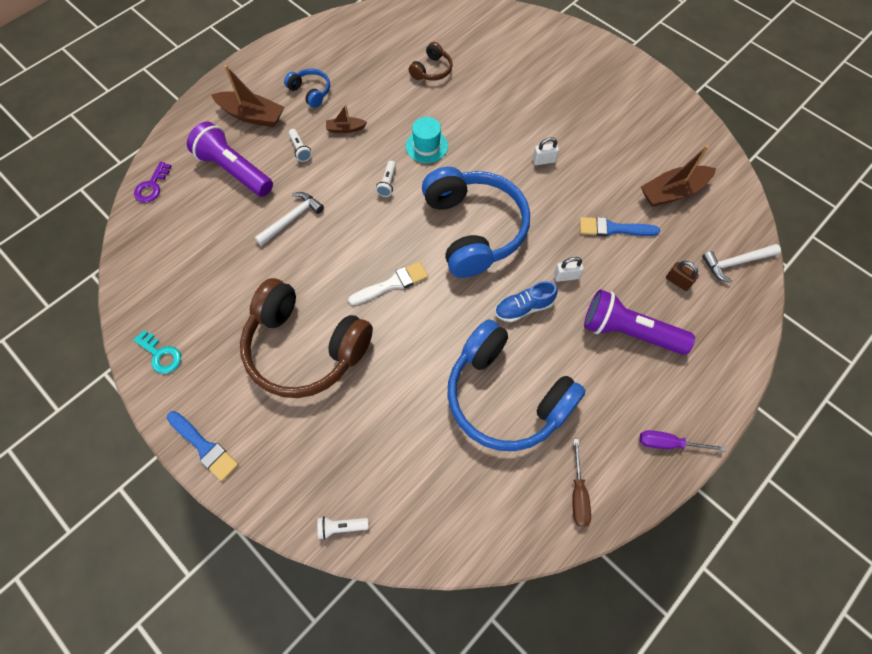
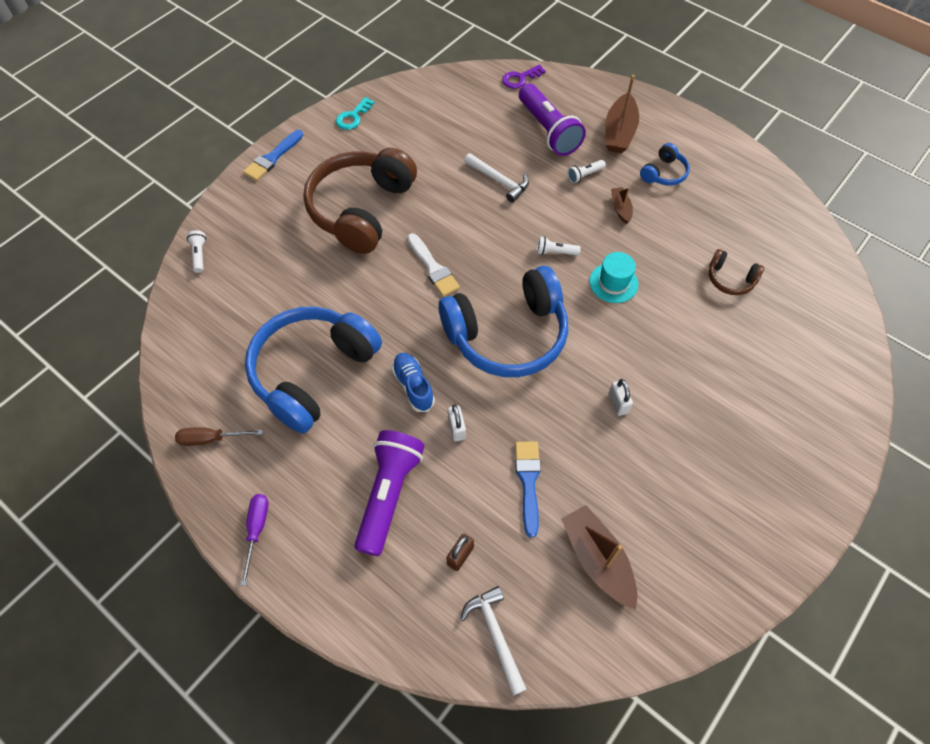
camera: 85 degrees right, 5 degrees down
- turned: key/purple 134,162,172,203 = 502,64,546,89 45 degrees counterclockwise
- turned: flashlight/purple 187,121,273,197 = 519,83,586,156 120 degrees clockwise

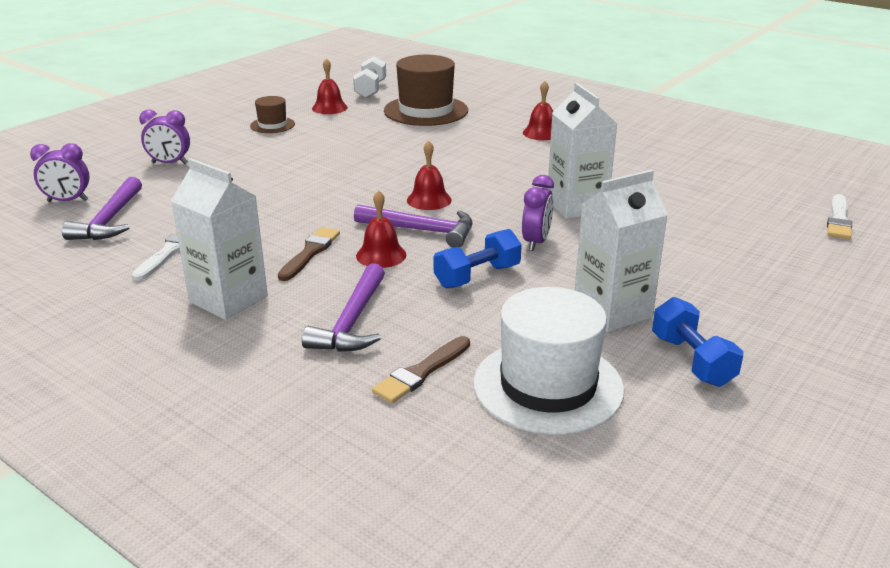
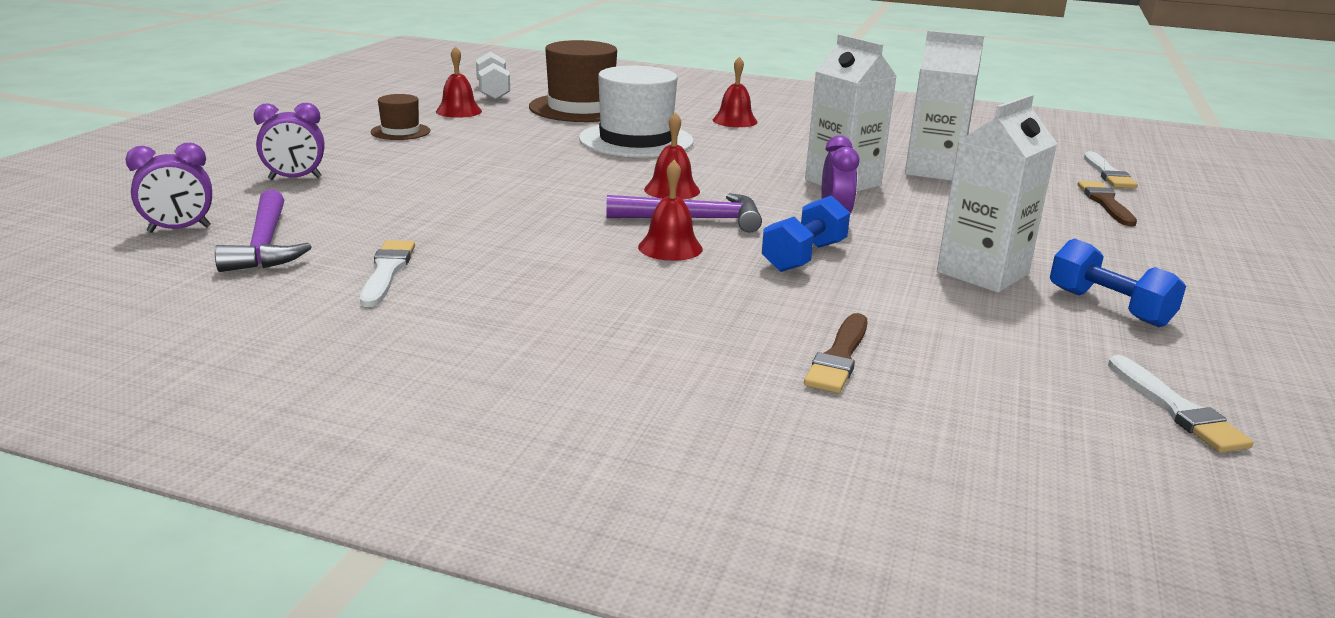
camera: 20 degrees left, 5 degrees down
- removed: hammer/purple 302,263,385,352
- added: brush/white 1108,355,1253,453
- moved: carton/white 171,158,268,320 to 905,31,984,181
- moved: brush/brown 278,227,340,281 to 1077,181,1137,226
- moved: hat/white 473,287,624,435 to 579,66,694,158

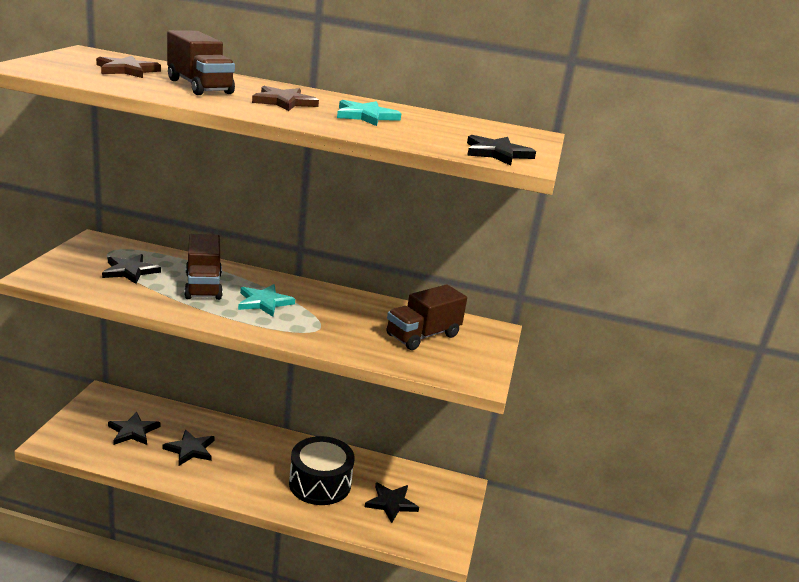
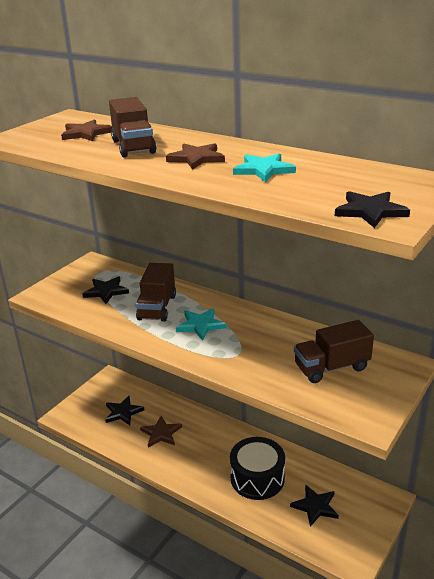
camera: 25 degrees right, 5 degrees up
- recoloured: star/black 163,430,215,466 to star/brown 140,416,182,448

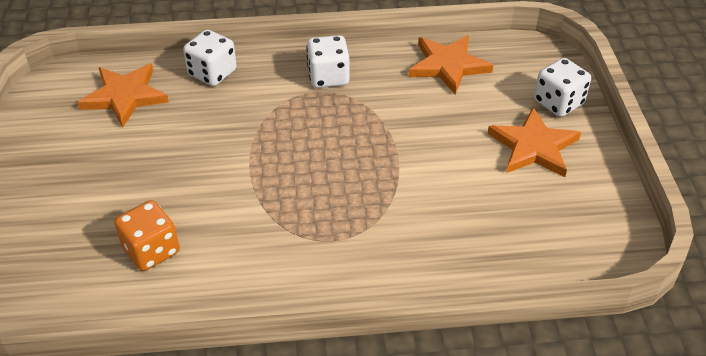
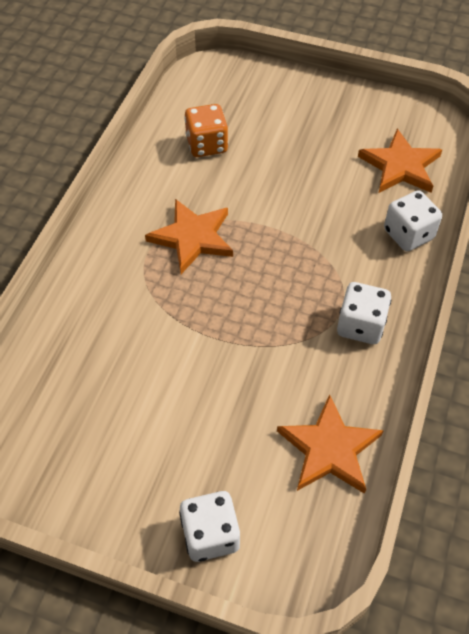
camera: 115 degrees right, 10 degrees up
- moved: star/orange 487,107,581,177 to 145,199,233,274

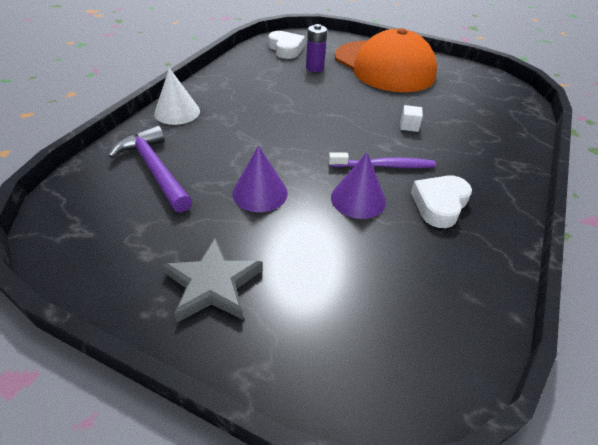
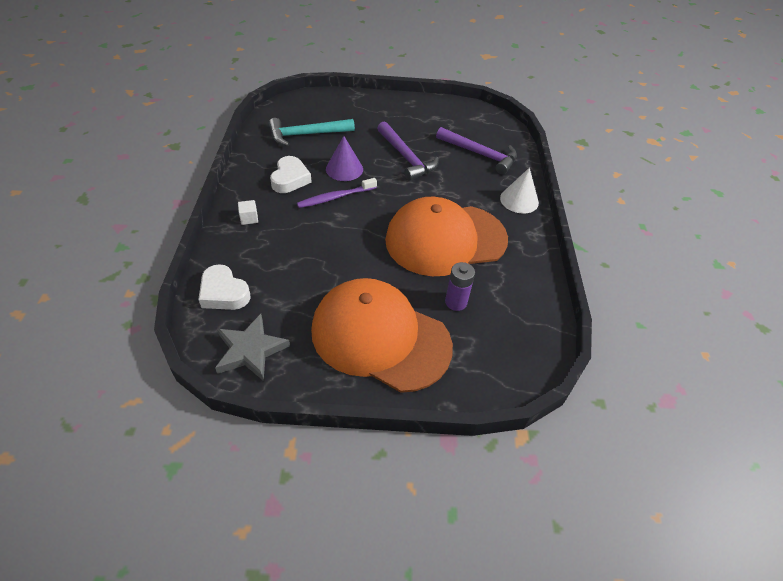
camera: 155 degrees right, 5 degrees up
- added: hammer/turquoise 269,118,355,146
- added: cap/orange 385,197,508,276
- moved: star/grey 163,237,263,322 to 215,314,290,381
- moved: heart/white 268,31,305,59 to 198,264,251,310
- moved: cube/white 400,105,423,132 to 238,200,258,225
- replaced: cone/purple 233,145,288,212 to hammer/purple 377,121,439,181

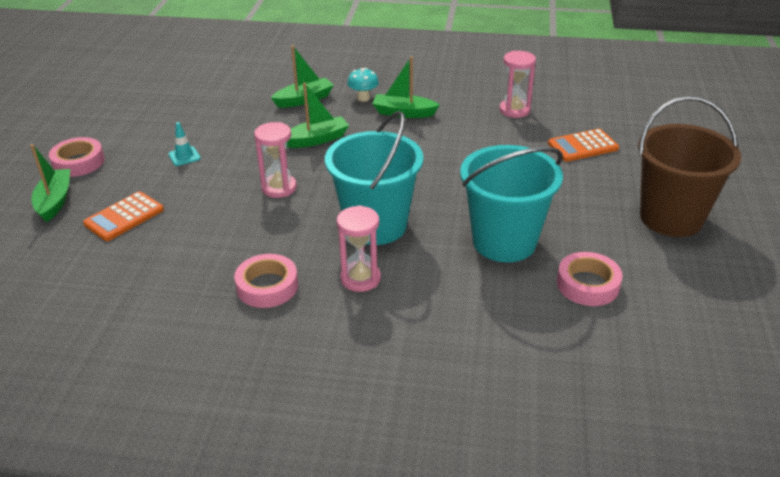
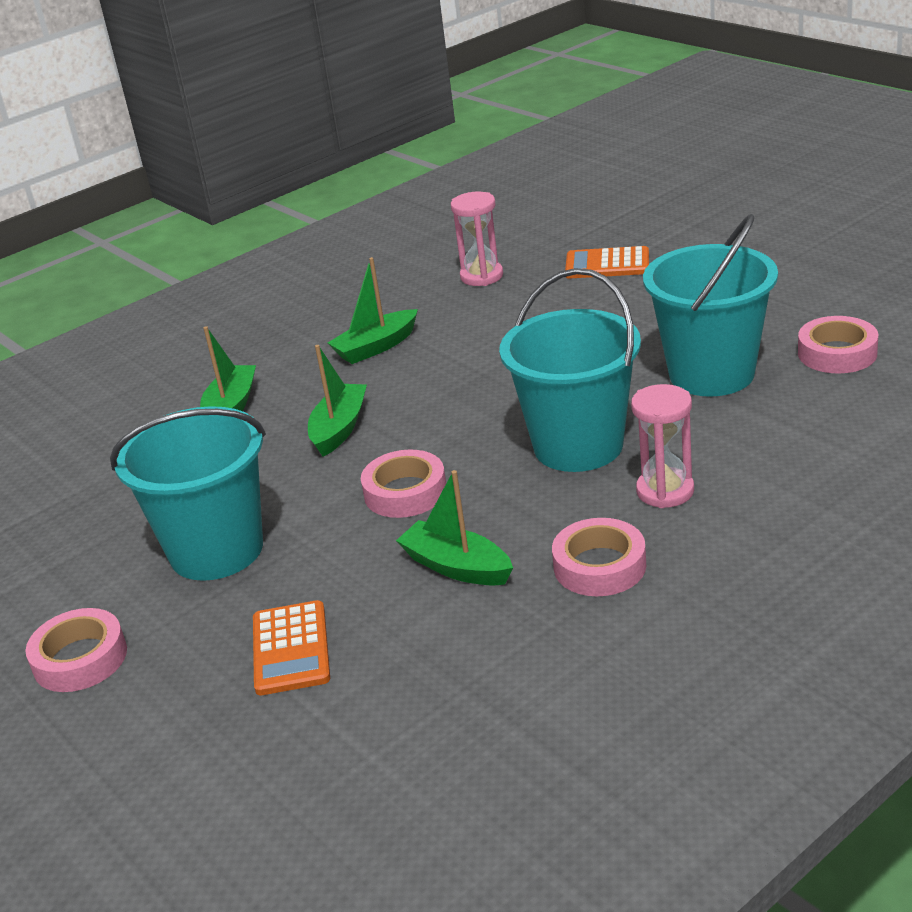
camera: 45 degrees left, 5 degrees down
- removed: mushroom/turquoise 347,68,379,101
- removed: bucket/brown 638,96,741,237
- moved: boat/green 30,144,70,222 to 396,470,513,586
- replaced: traffic cone/turquoise 168,122,201,166 to bucket/turquoise 110,406,266,581
- replaced: hourglass/pink 254,122,297,198 to tape/pink 361,450,446,518
- turned: calculator/orange 548,129,619,162 = 565,246,649,279 75 degrees clockwise

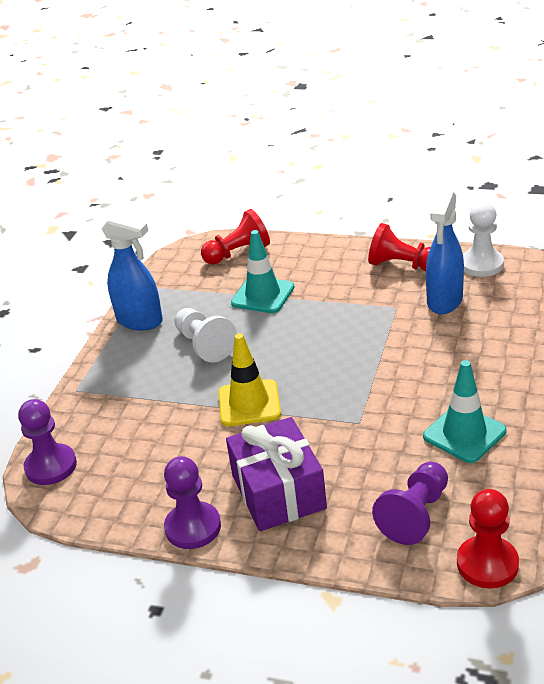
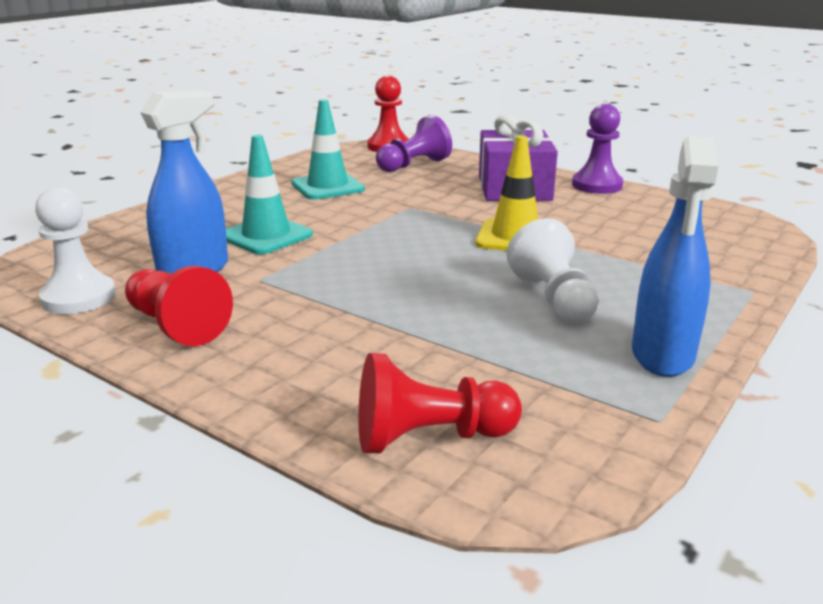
camera: 165 degrees left, 10 degrees down
- removed: pawn/purple 18,399,77,485
- moved: traffic cone/turquoise 231,230,294,313 to 226,135,313,255
- turned: spray bottle/blue 101,215,163,330 = 632,136,718,377 120 degrees counterclockwise

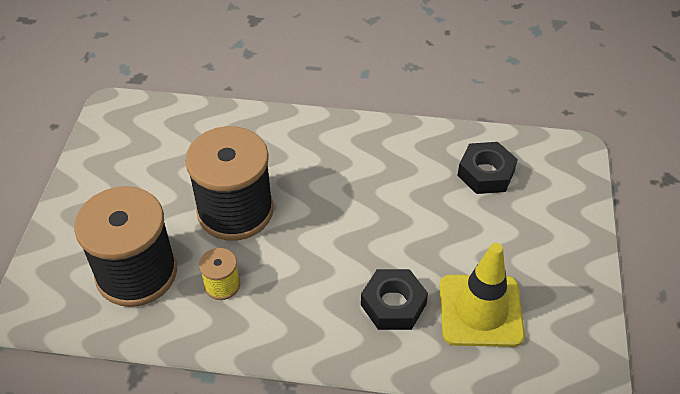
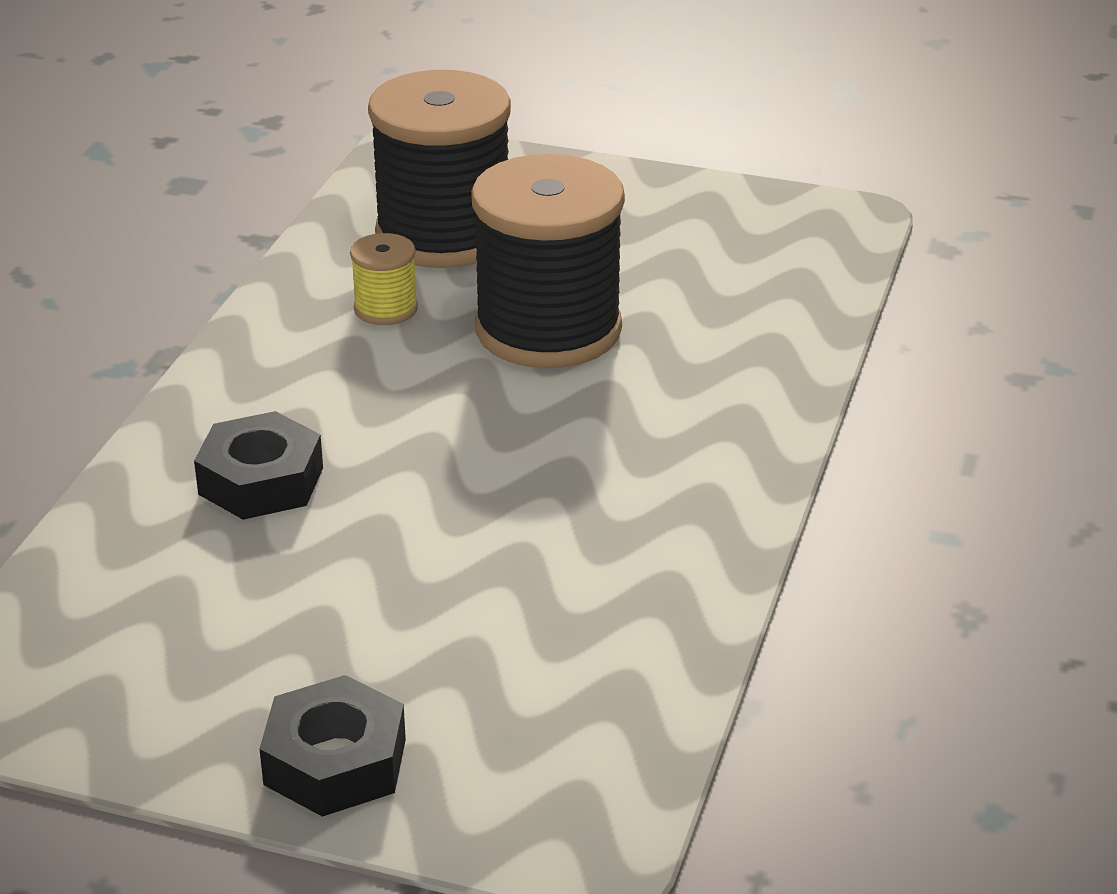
camera: 100 degrees right, 15 degrees down
- removed: traffic cone/yellow 439,243,525,347
- moved: nut/black 457,142,518,194 to 259,675,406,817

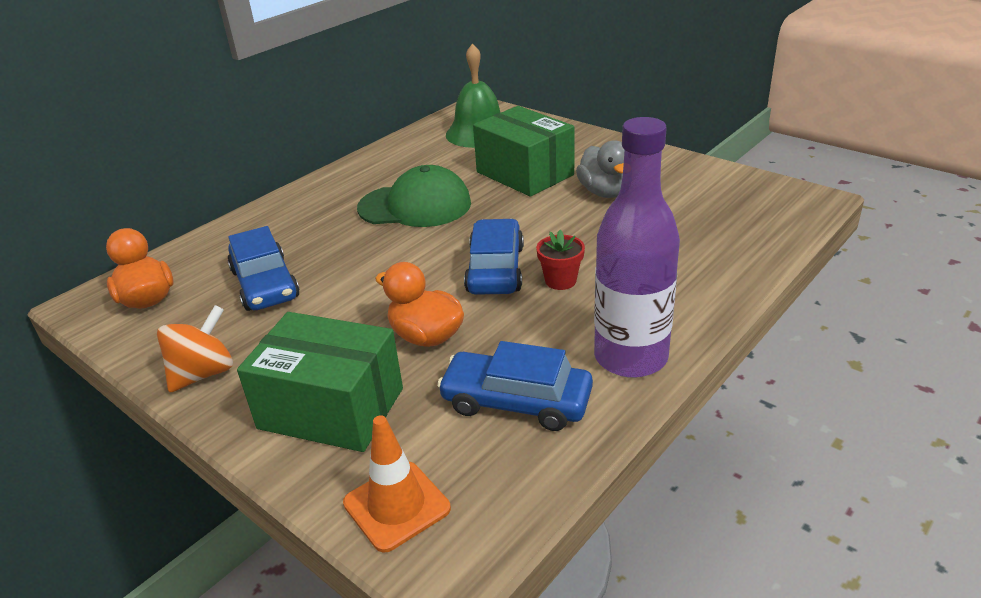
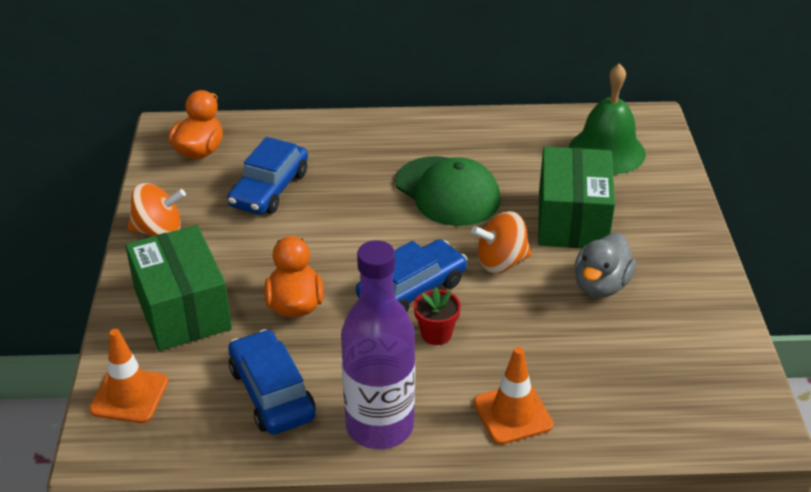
camera: 45 degrees right, 5 degrees up
- added: spinning top/orange 471,211,531,273
- added: traffic cone/orange 474,347,553,445

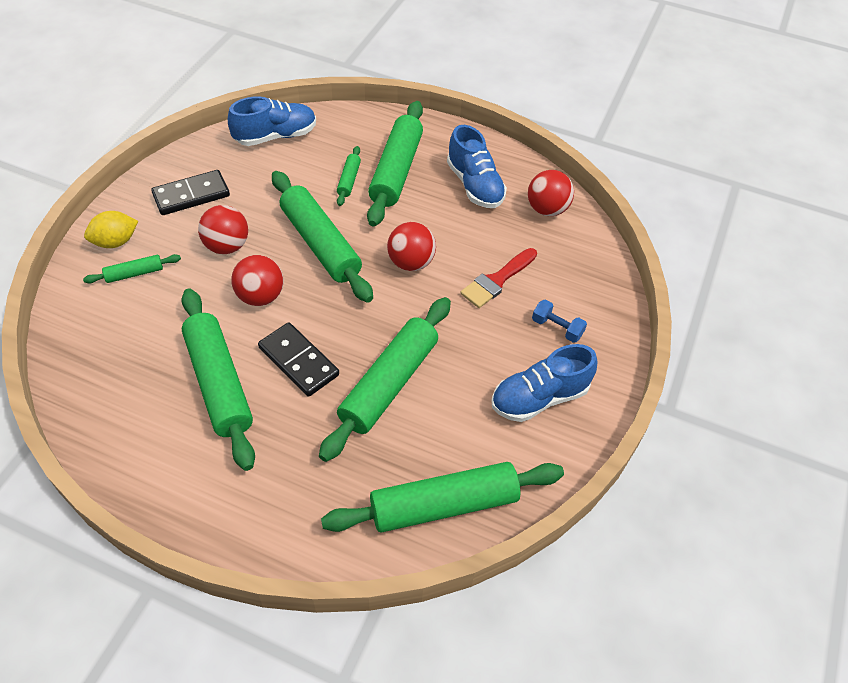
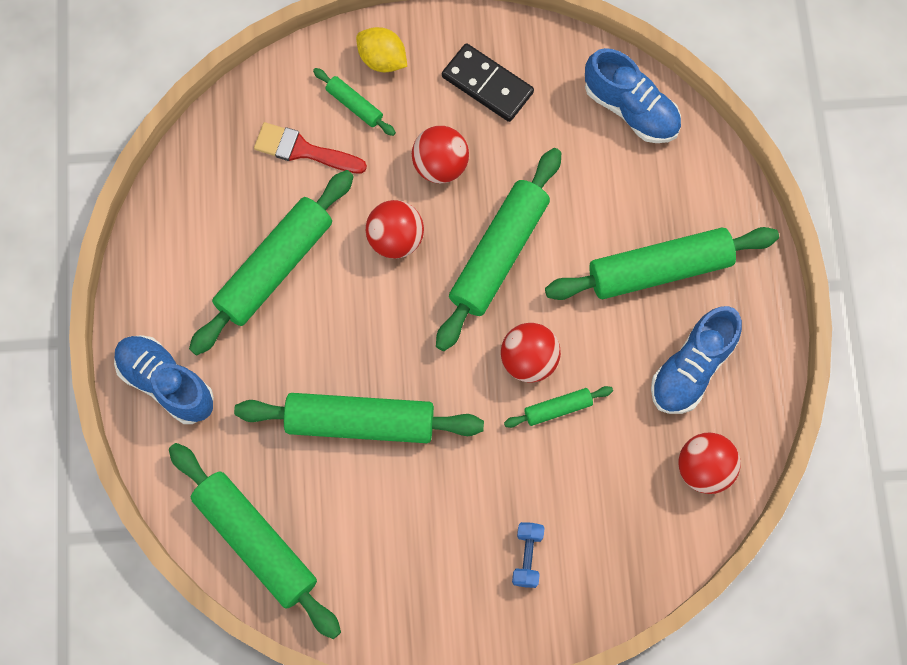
camera: 65 degrees right, 20 degrees up
- removed: domino/black 258,322,339,397
- moved: rolling pin/green 337,146,361,206 to 504,386,613,428
- moved: brush/red 461,248,537,308 to 254,122,367,174
- moved: shoe/blue 491,344,597,422 to 114,335,214,424

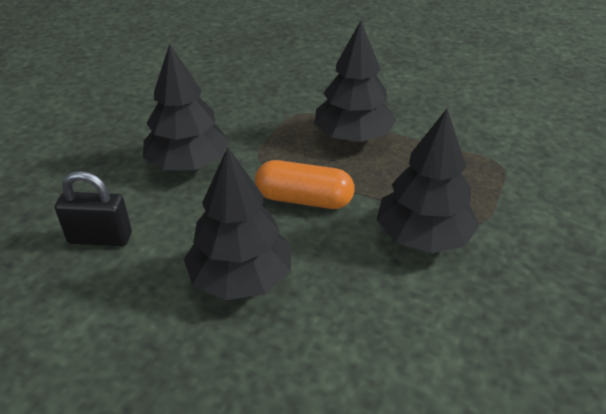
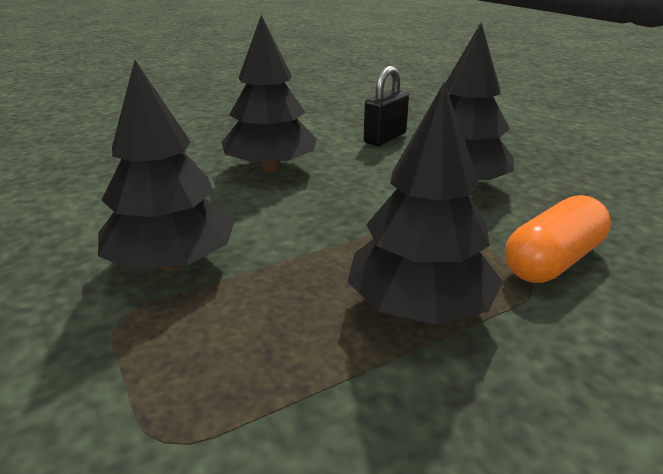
camera: 125 degrees right, 10 degrees down
- moved: capsule/orange 255,160,354,209 to 505,195,611,283

